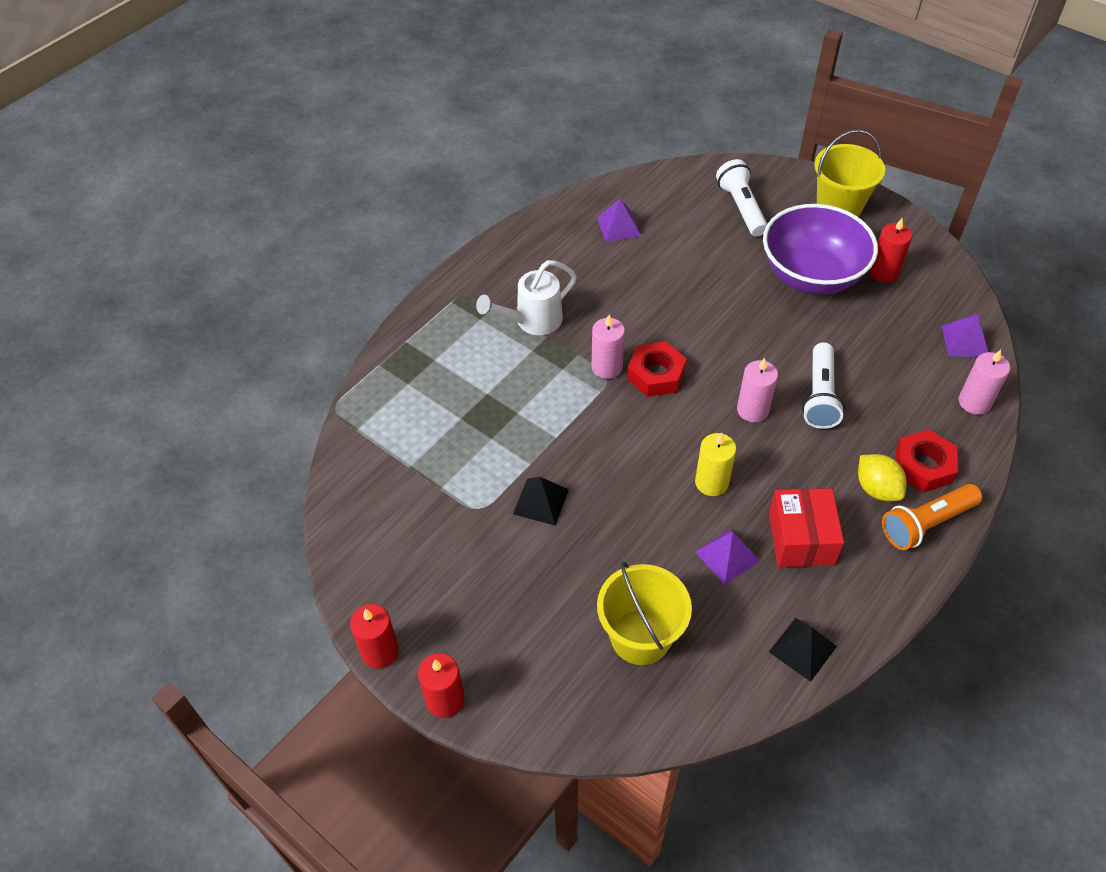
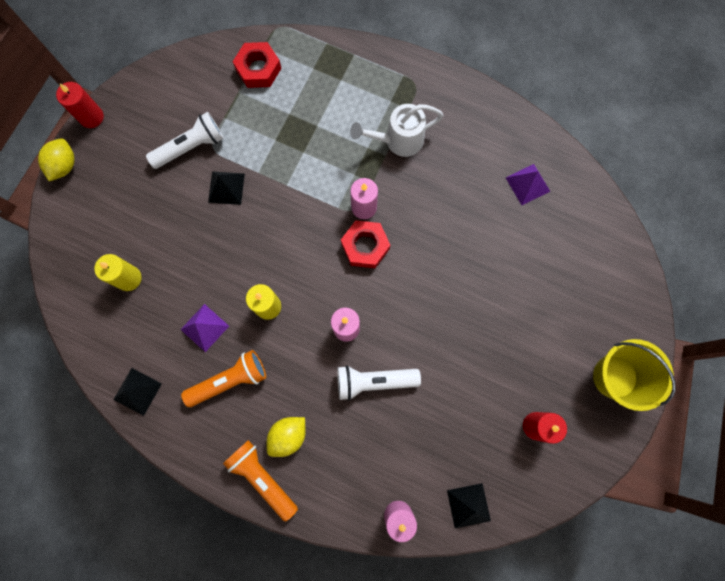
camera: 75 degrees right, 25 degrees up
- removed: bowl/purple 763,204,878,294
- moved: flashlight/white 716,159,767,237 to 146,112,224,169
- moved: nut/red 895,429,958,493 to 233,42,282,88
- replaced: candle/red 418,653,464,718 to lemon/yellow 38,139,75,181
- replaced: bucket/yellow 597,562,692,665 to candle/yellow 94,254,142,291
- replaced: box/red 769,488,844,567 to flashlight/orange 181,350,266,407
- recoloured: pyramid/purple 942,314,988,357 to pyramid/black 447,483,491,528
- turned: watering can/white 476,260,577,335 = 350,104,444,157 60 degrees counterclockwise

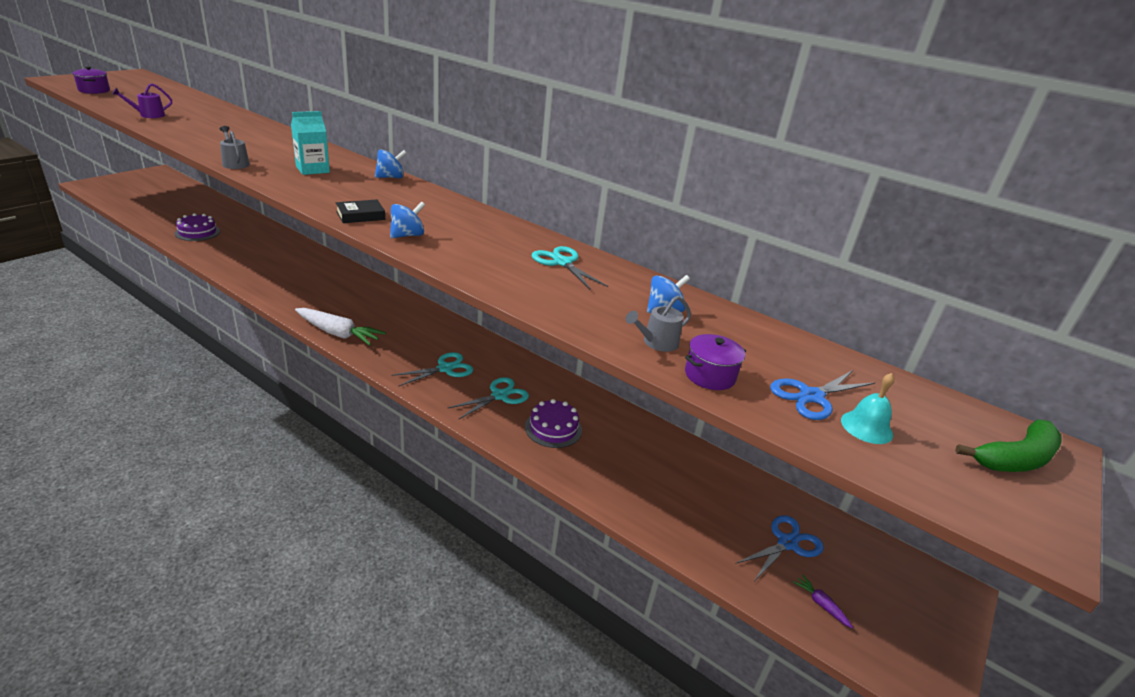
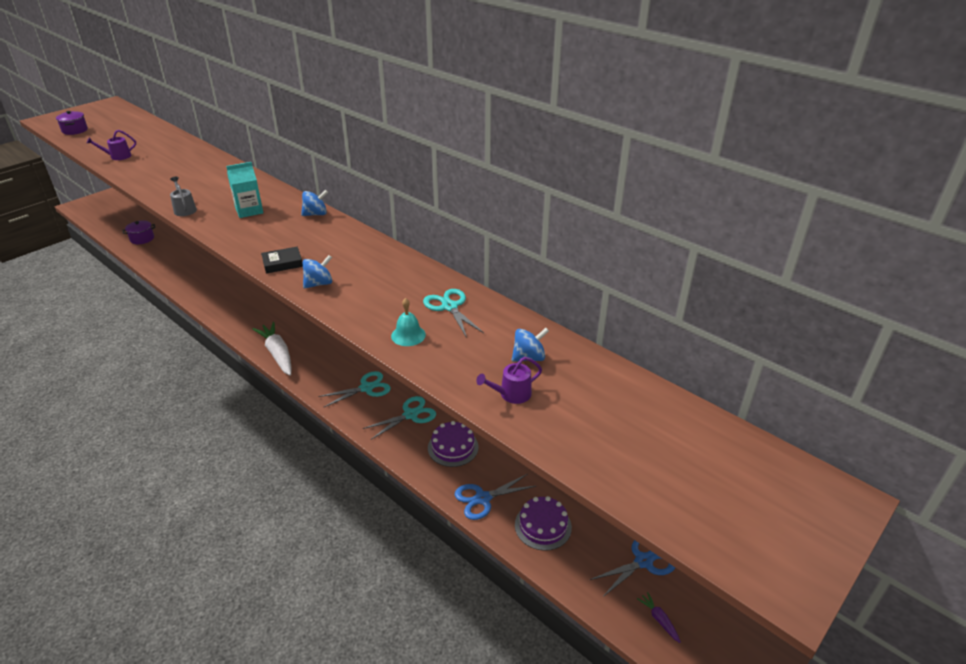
camera: 10 degrees right, 5 degrees up
- removed: banana/green 955,419,1062,472
- moved: cake/purple 175,213,220,241 to 515,496,572,551
- moved: pot/purple 685,334,746,390 to 123,220,155,244
- moved: scissors/blue 770,370,875,420 to 455,474,536,520
- moved: bell/turquoise 841,373,895,444 to 391,298,426,346
- recoloured: watering can/grey 626,296,691,352 to watering can/purple 476,357,542,404
- turned: carrot/white 295,308,386,346 = 252,322,292,376 150 degrees counterclockwise

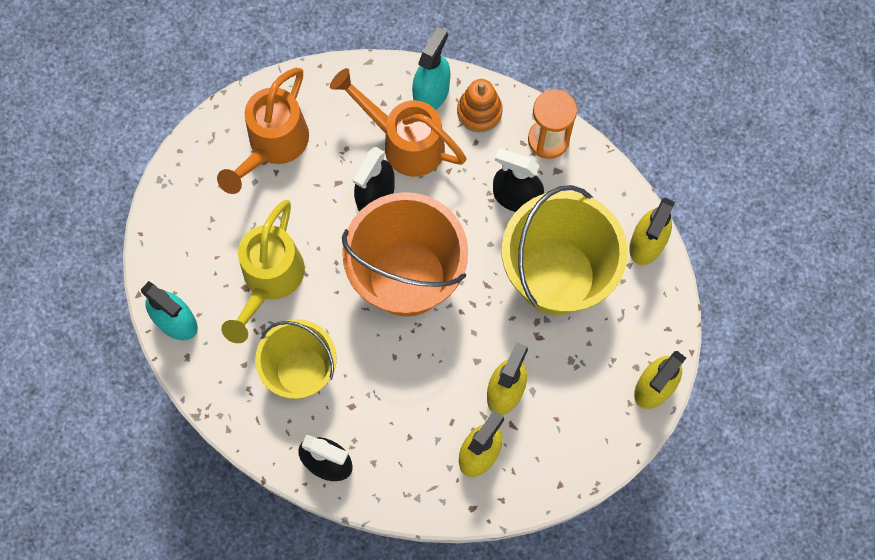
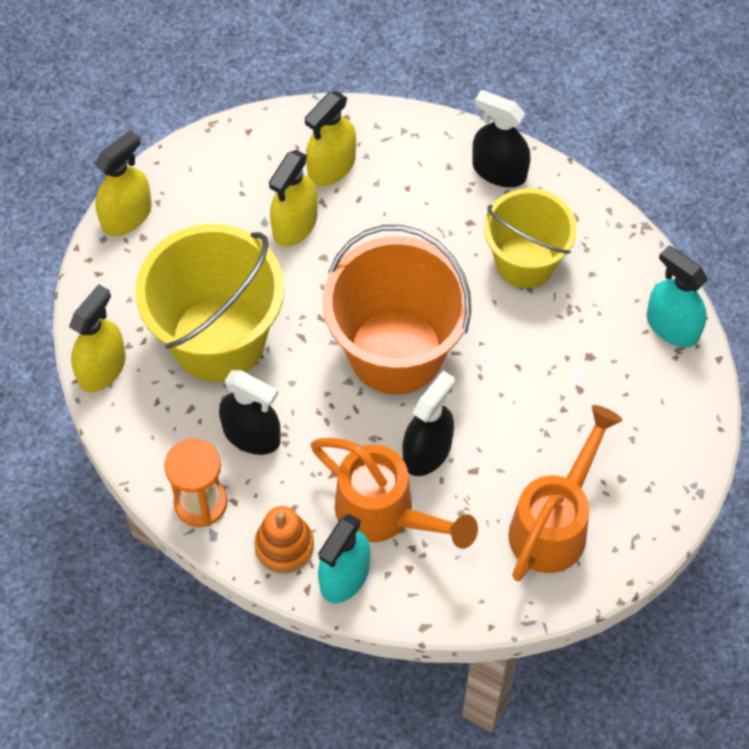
camera: 175 degrees left, 10 degrees down
- removed: watering can/yellow 221,200,305,343

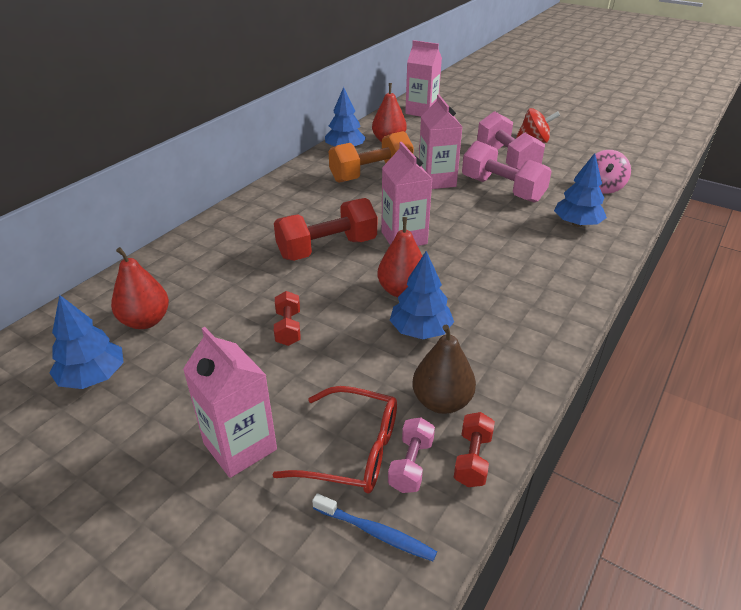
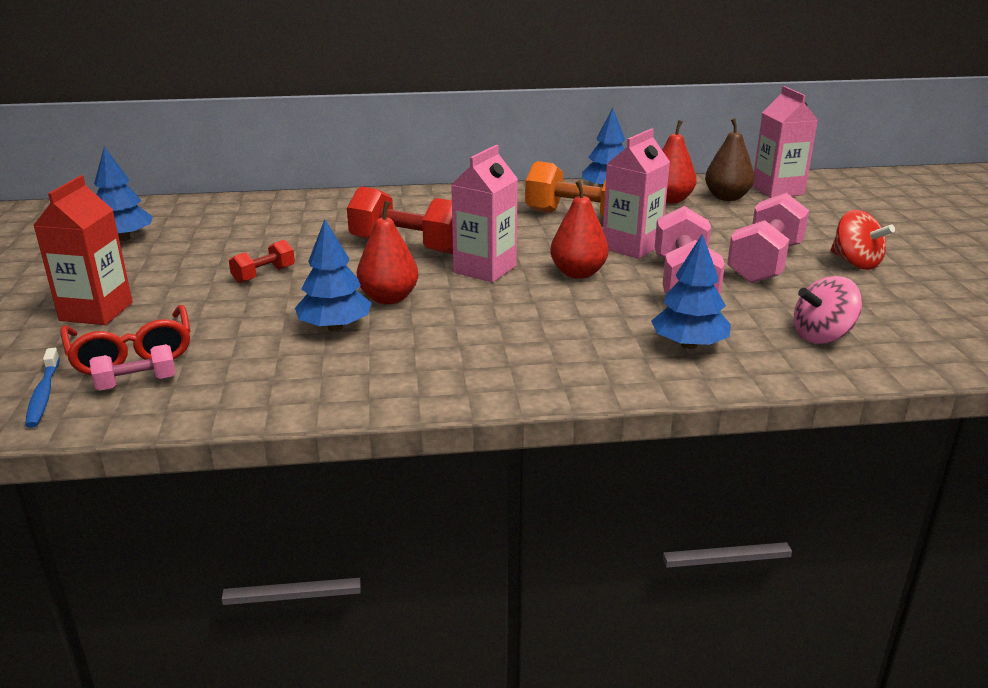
camera: 50 degrees right, 10 degrees down
- removed: dumbbell/red 454,412,495,487
- moved: pear/red 111,247,169,329 to 550,180,609,279
- moved: pear/brown 412,324,476,414 to 705,118,754,201
- recoloured: carton/pink 183,327,277,478 to carton/red 33,175,133,325

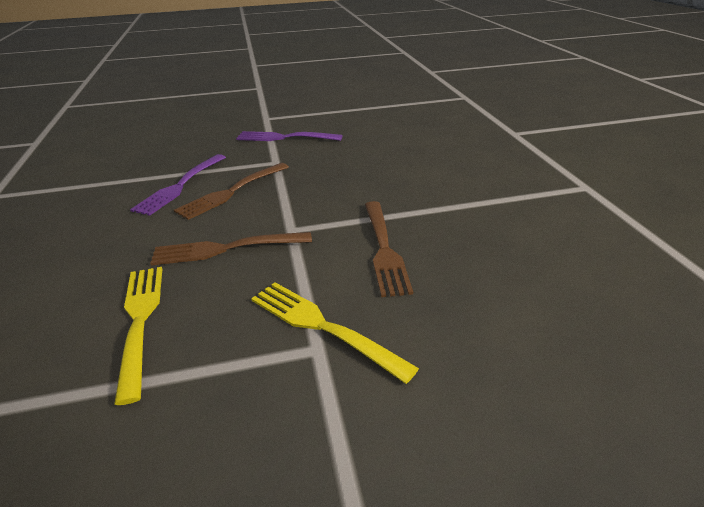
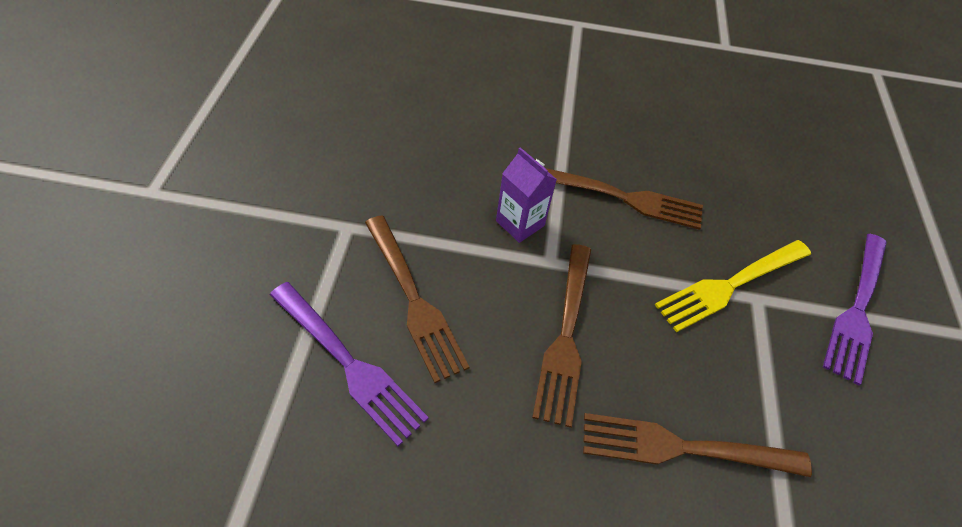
camera: 75 degrees left, 20 degrees up
- added: carton/purple 496,147,557,243
- moved: fork/purple 236,131,343,141 to 823,234,887,385
- recoloured: fork/yellow 114,267,163,405 to fork/brown 583,413,812,477

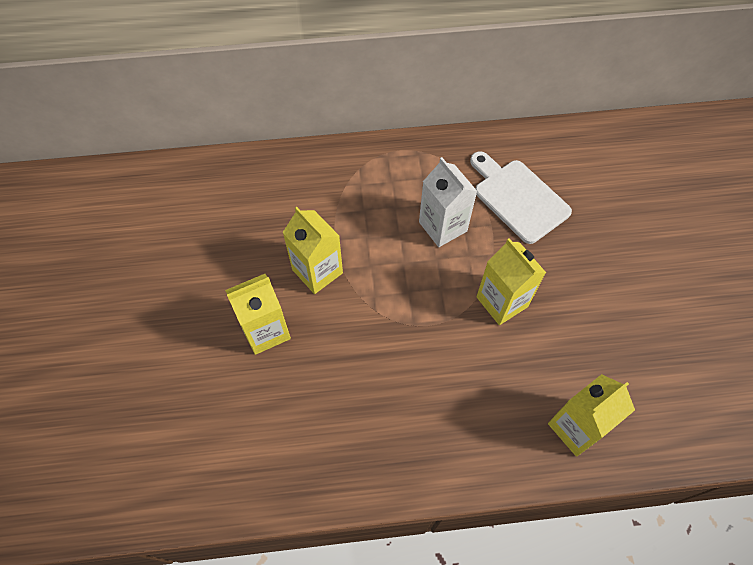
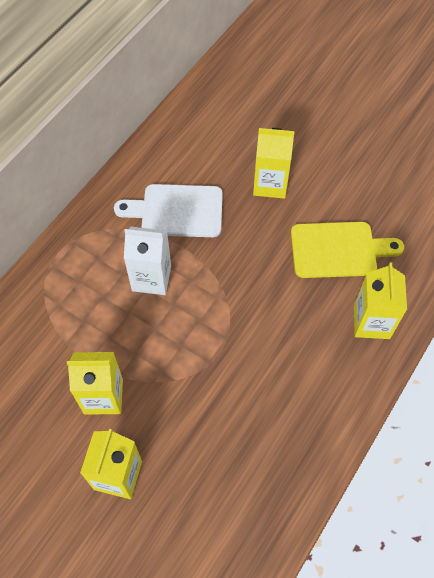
camera: 50 degrees left, 0 degrees up
- added: cutting board/yellow 291,222,404,278
- moved: carton/yellow 476,238,546,325 to 253,128,295,199

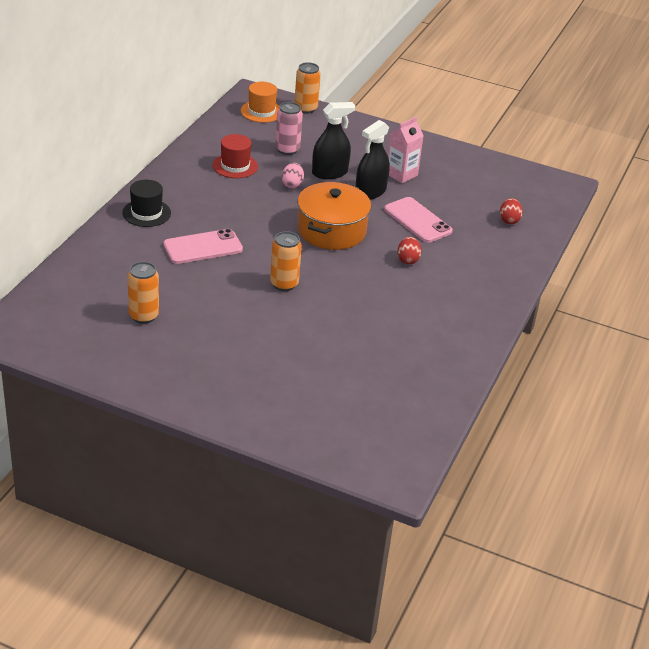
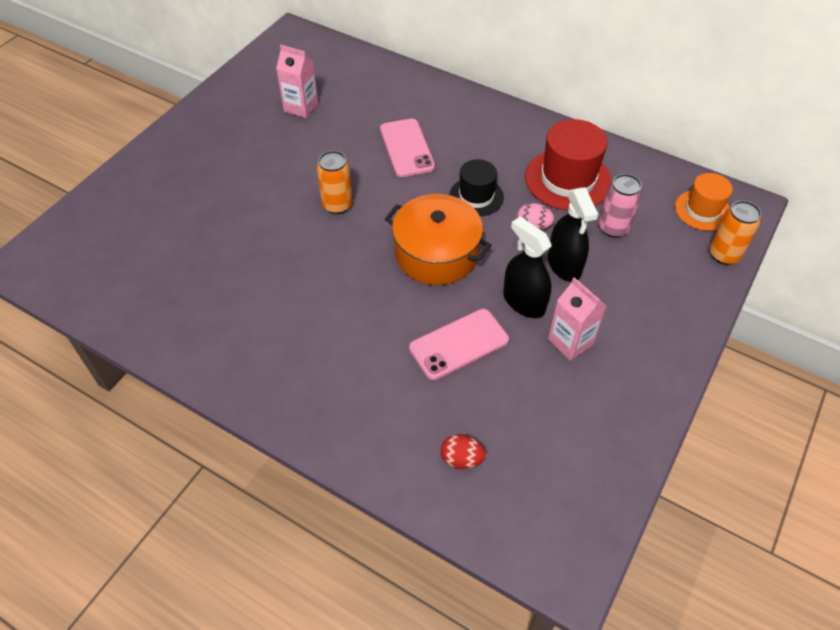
camera: 100 degrees right, 15 degrees up
- removed: egg/red 397,237,422,264
- moved: hat/black 122,180,171,227 to 449,159,504,216
- replaced: can/orange 128,262,159,324 to carton/pink 276,45,318,118
- resized: hat/red 213,134,258,178 = 525,119,612,211 x1.61

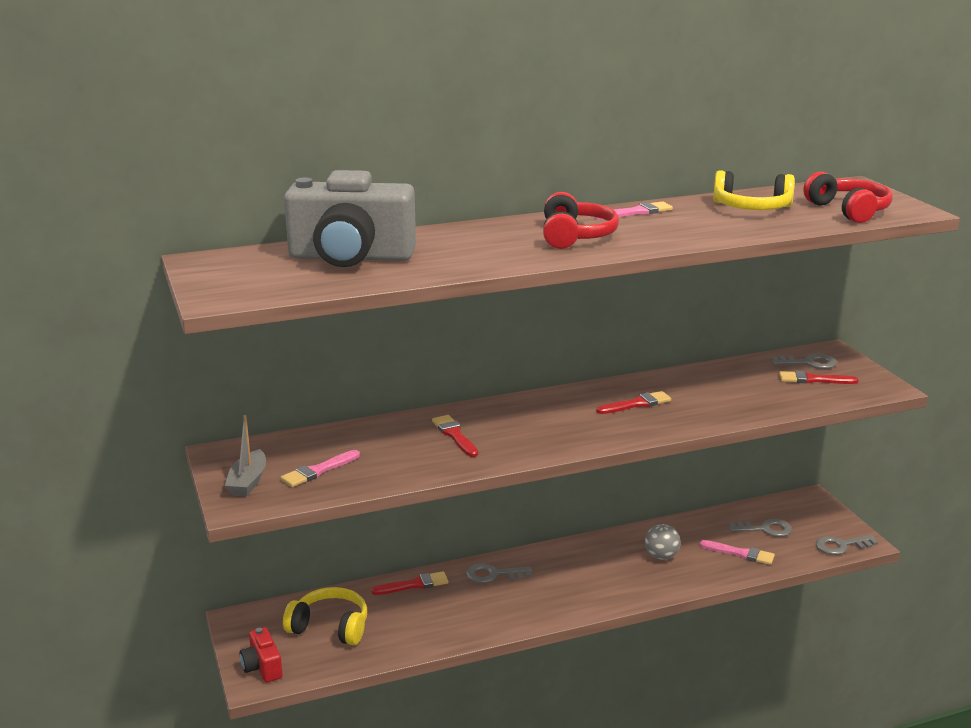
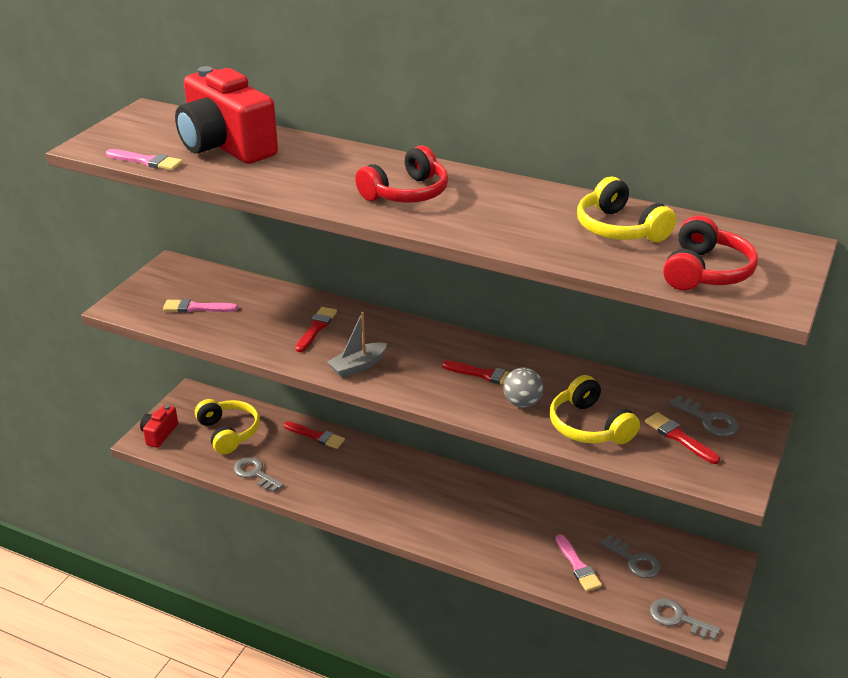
camera: 45 degrees right, 10 degrees up
- added: headphones/yellow 550,375,640,444
- moved: boat/grey 225,415,266,497 to 327,312,387,378
- moved: key/grey 466,563,532,584 to 234,457,284,492
- moved: brush/pink 594,201,673,219 to 106,149,183,170
- moved: ball/grey 645,524,681,560 to 503,368,543,407
- recoloured: camera/grey 284,170,416,267 to camera/red 175,66,278,164

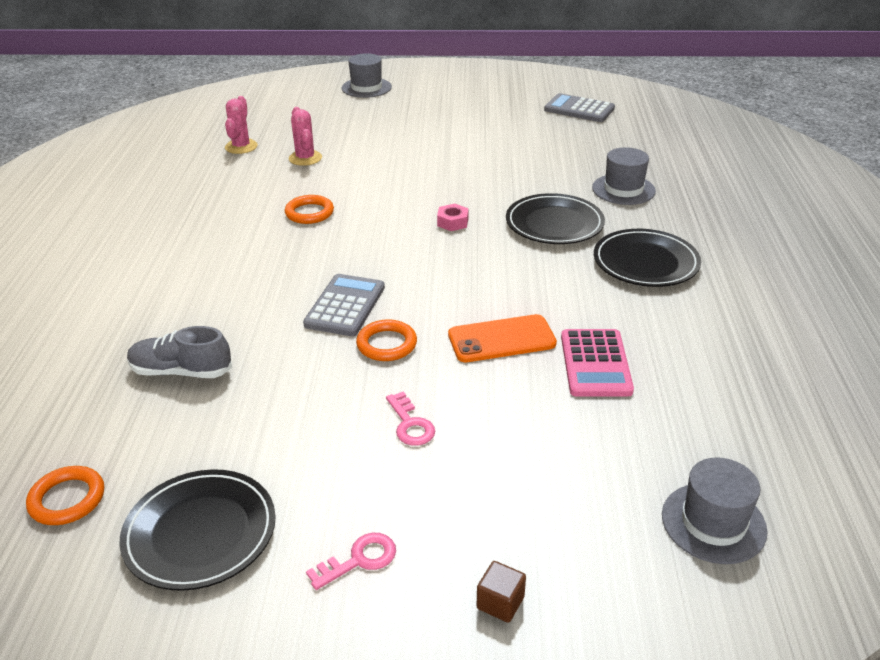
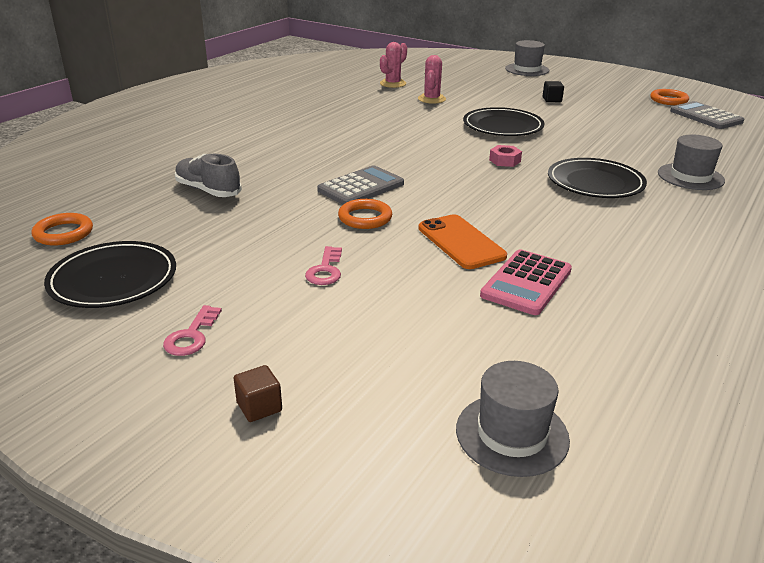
camera: 30 degrees right, 5 degrees down
- added: cube/black 543,81,564,102
- moved: ring/orange 285,195,334,224 to 650,89,689,105
- moved: plate/black 594,229,701,287 to 463,107,544,136
- turned: key/pink 306,533,396,590 = 163,305,222,356 105 degrees clockwise
- turned: phone/orange 448,314,557,362 = 418,214,507,269 45 degrees clockwise

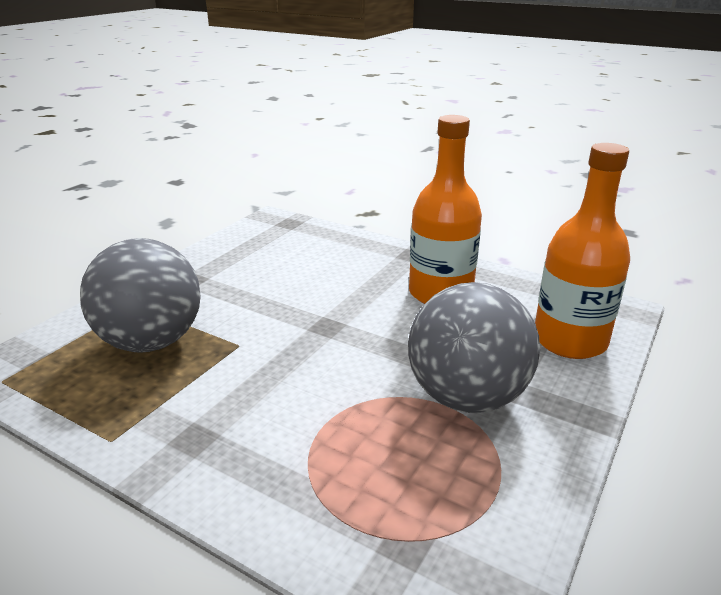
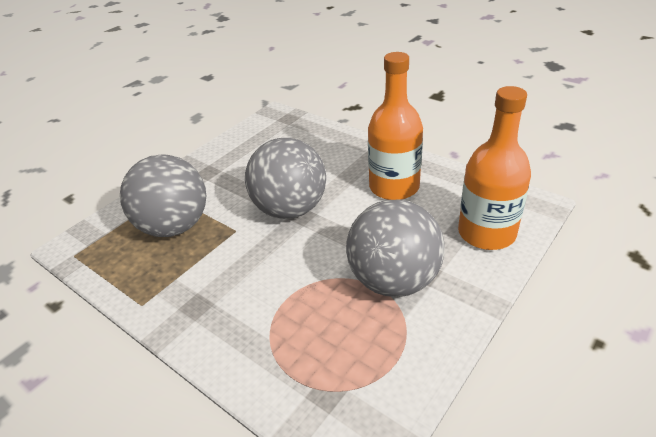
camera: 10 degrees right, 10 degrees up
- added: ball/grey 245,138,326,219

